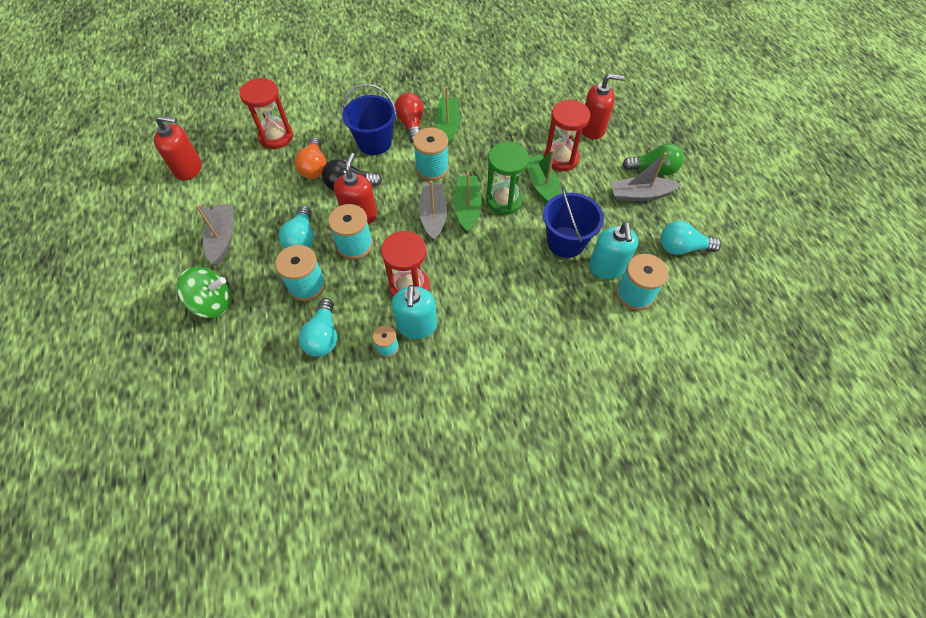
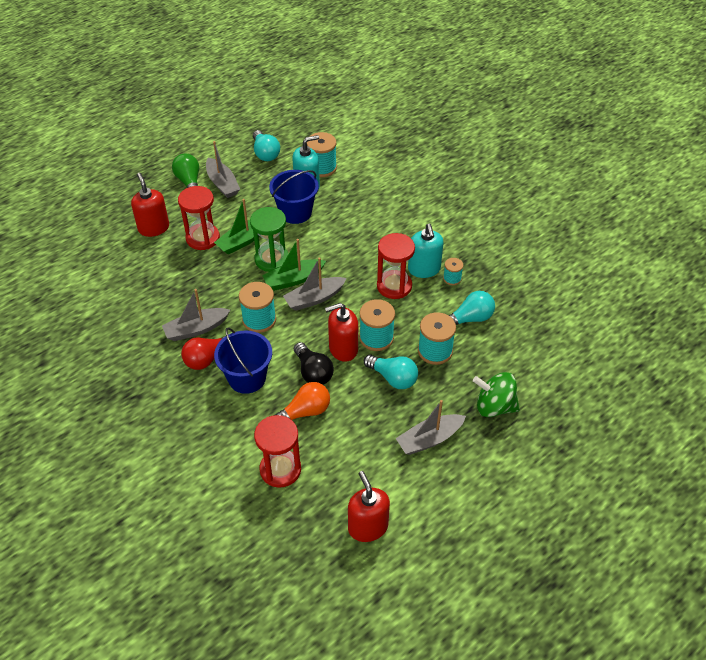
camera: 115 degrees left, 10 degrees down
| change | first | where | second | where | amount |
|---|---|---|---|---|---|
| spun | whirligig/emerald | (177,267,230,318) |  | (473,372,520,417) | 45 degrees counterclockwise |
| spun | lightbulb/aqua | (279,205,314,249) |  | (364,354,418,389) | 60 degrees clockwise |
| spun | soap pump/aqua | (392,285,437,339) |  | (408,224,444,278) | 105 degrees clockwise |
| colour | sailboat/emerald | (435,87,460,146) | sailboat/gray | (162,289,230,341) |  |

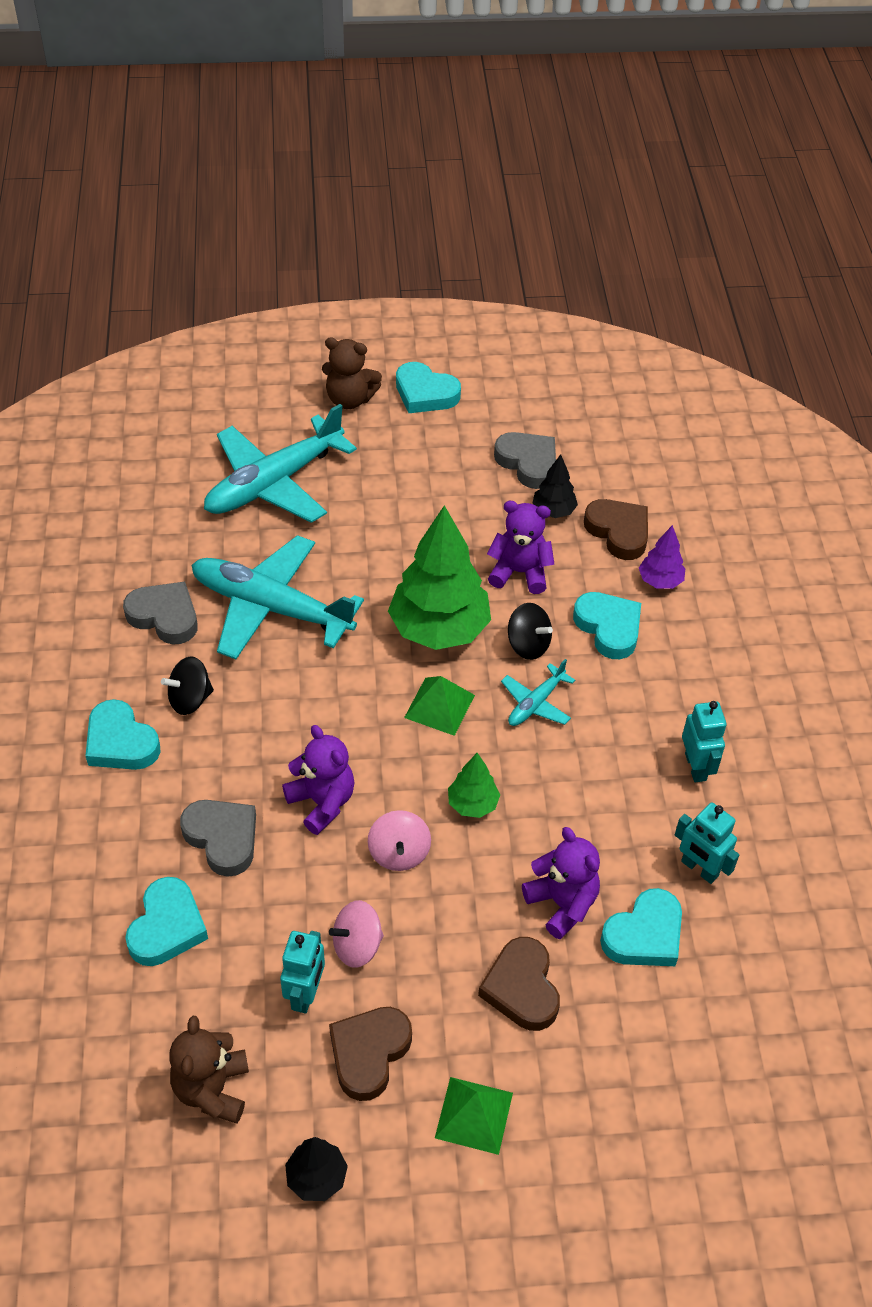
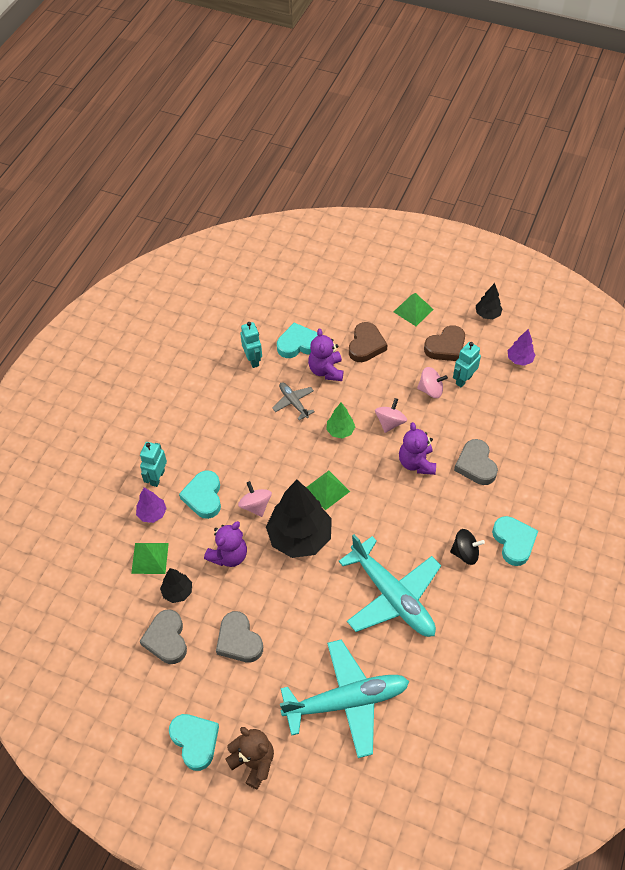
camera: 150 degrees left, 5 degrees up
| change | first | where | second | where | amount |
|---|---|---|---|---|---|
| relocated | love heart/gray | (123,582,198,644) |  | (216,611,263,662) |  |
| missing | love heart/aqua | (125,877,208,966) |  |  |  |
| exchanged | stuffed bear/dark brown | (170,1016,249,1124) | fir tree/violet | (508,329,535,366) |  |
| colour | fir tree/emerald | (388,505,491,650) | fir tree/black | (266,480,332,558) |  |
| spun | stuffed bear/violet | (487,501,554,594) |  | (204,521,247,567) | 90 degrees counterclockwise |
| missing | aeroplane/aqua | (501,659,575,726) |  |  |  |
| colour | whirligig/black | (508,603,553,660) | whirligig/pink | (238,481,272,517) |  |
| exchanged | love heart/dark brown | (584,499,648,560) | pyramid/emerald | (131,543,169,574) |  |
| relocated | robot figure/aqua | (682,701,727,782) |  | (140,442,167,487) |  |
| appeared |  |  | aeroplane/gray | (272,382,315,420) |  |

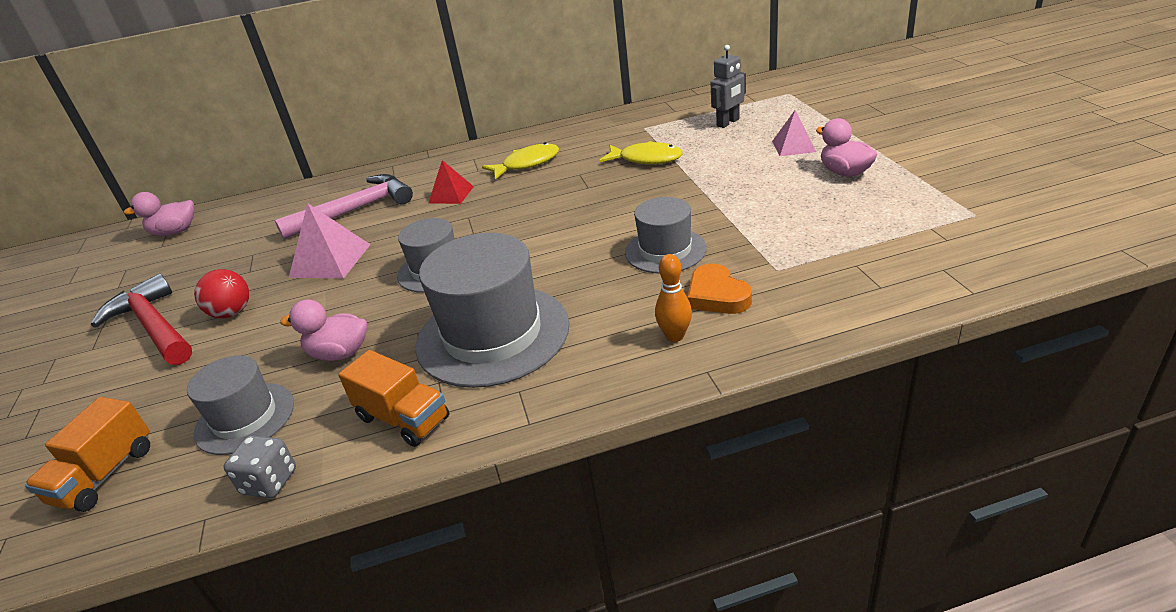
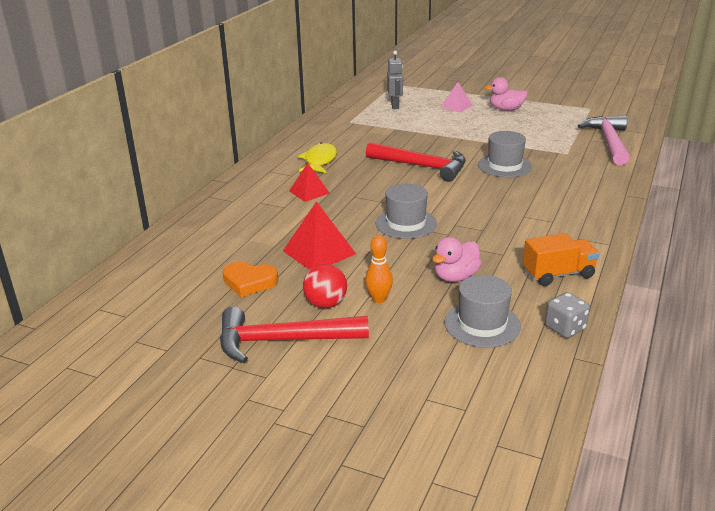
camera: 55 degrees left, 5 degrees down
| change | first | where | second | where | amount |
|---|---|---|---|---|---|
| missing | toy truck/orange | (25,397,150,512) |  |  |  |
| missing | rubber duck/pink | (123,192,195,236) |  |  |  |
| relocated | carpenter's hammer/pink | (275,174,413,239) |  | (578,116,630,165) |  |
| colour | pyramid/pink | (289,203,371,278) | pyramid/scarlet | (283,201,356,270) |  |
| missing | tall hat/gray | (415,233,569,388) |  |  |  |
| missing | fish figure/golden | (599,141,683,164) |  |  |  |
| relocated | tenpin/orange | (655,254,692,342) |  | (365,235,393,303) |  |
| relocated | love heart/orange | (687,263,752,314) |  | (223,262,278,297) |  |
| appeared |  |  | carpenter's hammer/scarlet | (366,142,466,182) |  |

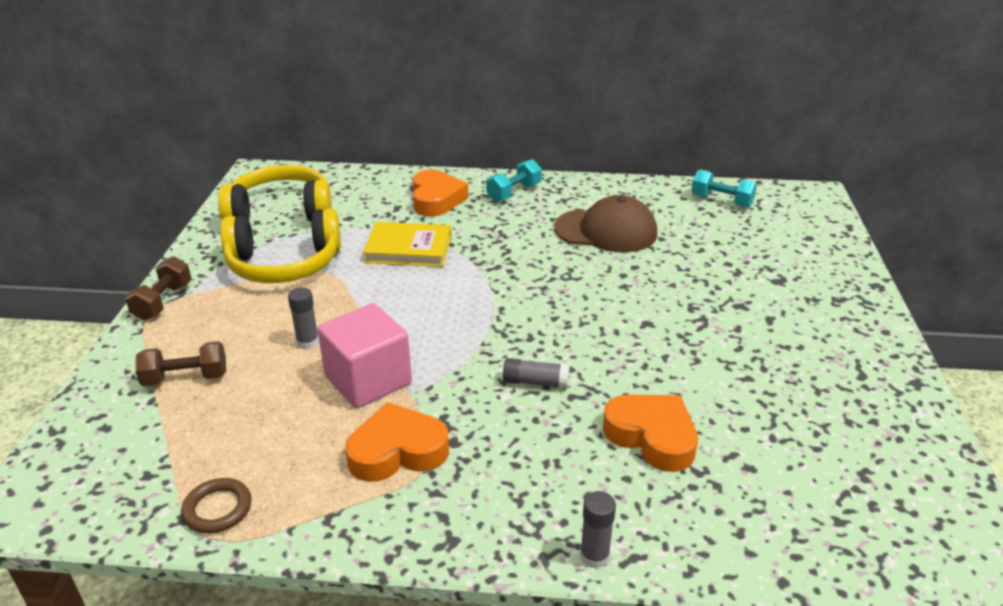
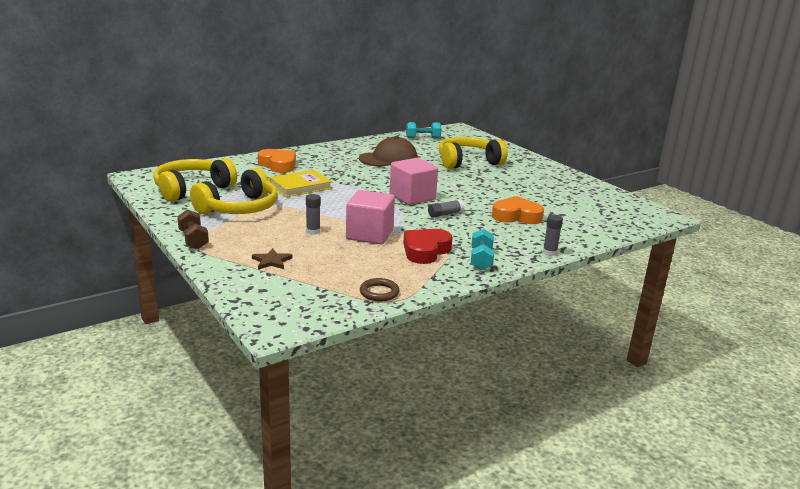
camera: 40 degrees left, 10 degrees down
| change | first | where | second | where | amount |
|---|---|---|---|---|---|
| exchanged | dumbbell/dark brown | (135,341,226,387) | star/dark brown | (252,248,293,270) |  |
| colour | love heart/orange | (345,402,449,482) | love heart/scarlet | (404,229,453,264) |  |
| relocated | dumbbell/aqua | (486,159,542,202) |  | (471,229,494,270) |  |
| appeared |  |  | block/pink | (389,158,438,205) |  |
| appeared |  |  | headset/golden | (439,137,508,169) |  |

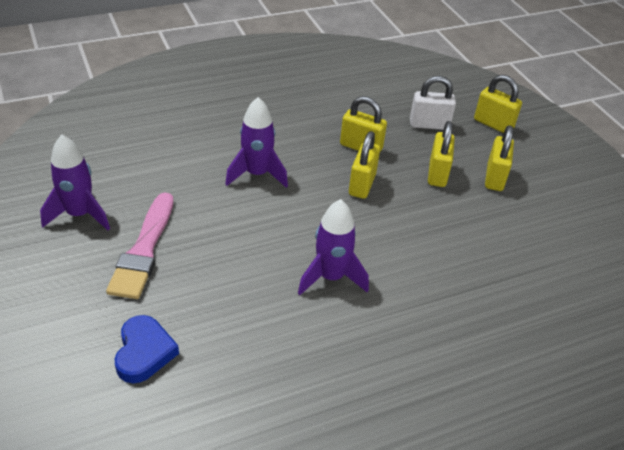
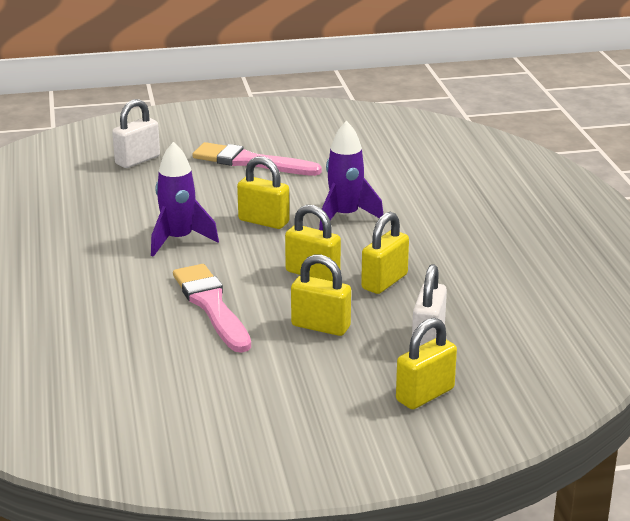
camera: 105 degrees right, 15 degrees down
| change | first | where | second | where | amount |
|---|---|---|---|---|---|
| missing | spaceship/violet | (40,135,110,230) |  |  |  |
| exchanged | love heart/blue | (115,315,179,383) | small lock/white | (112,99,160,168) |  |
| relocated | small lock/golden | (485,125,514,191) |  | (237,156,290,229) |  |
| appeared |  |  | paintbrush/pink | (173,264,251,353) |  |

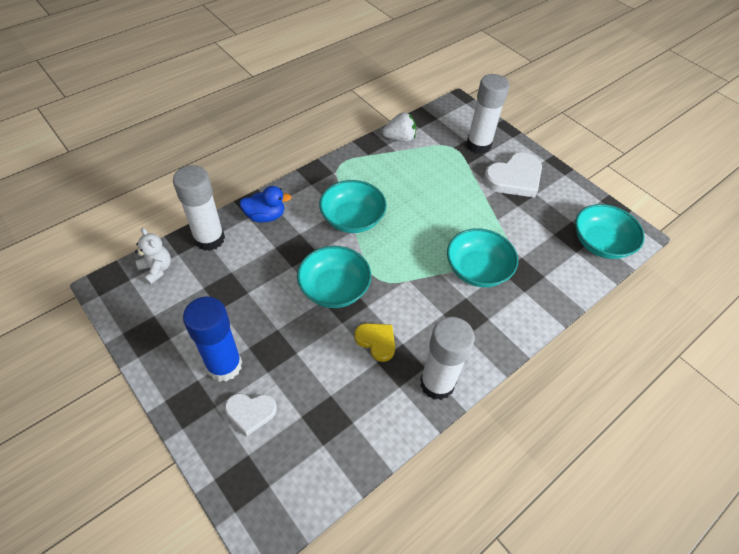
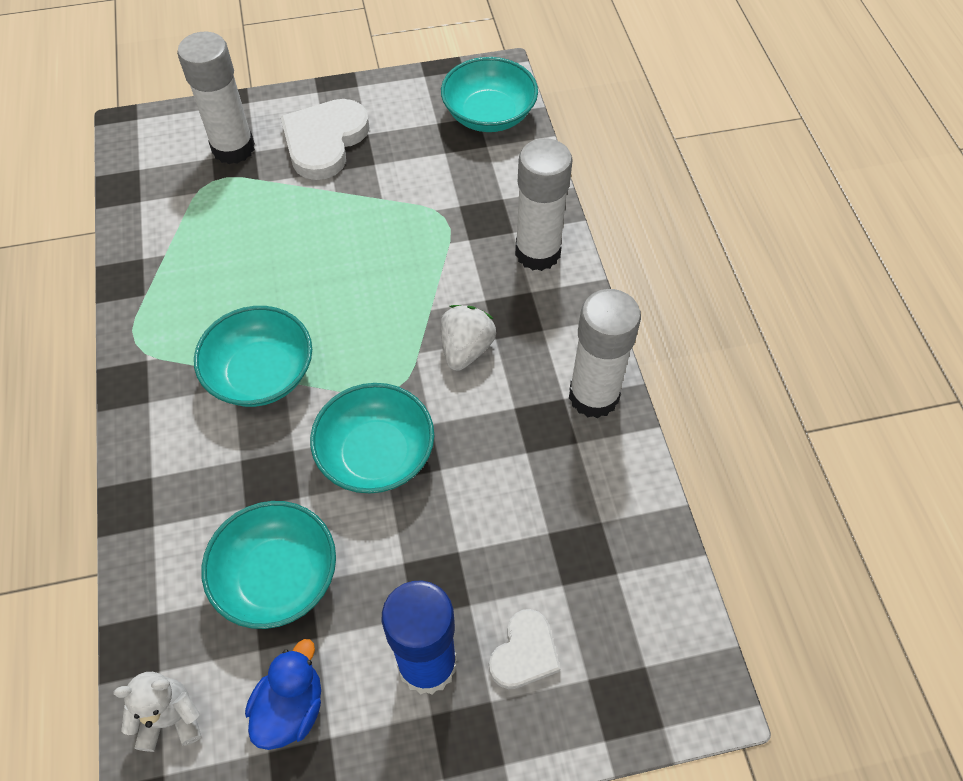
camera: 60 degrees left, 5 degrees up
| change | first | where | second | where | amount |
|---|---|---|---|---|---|
| relocated | glue/white | (173,165,225,251) |  | (515,138,573,271) |  |
| relocated | rubber duck/blue | (239,186,291,222) |  | (245,639,321,750) |  |
| missing | love heart/golden | (354,323,395,362) |  |  |  |
| relocated | berry/white | (382,112,416,142) |  | (441,305,496,371) |  |
| relocated | deep dish/aqua | (447,228,518,287) |  | (201,501,336,629) |  |
| spun | love heart/white | (484,152,542,198) |  | (280,99,370,180) | 150 degrees counterclockwise |

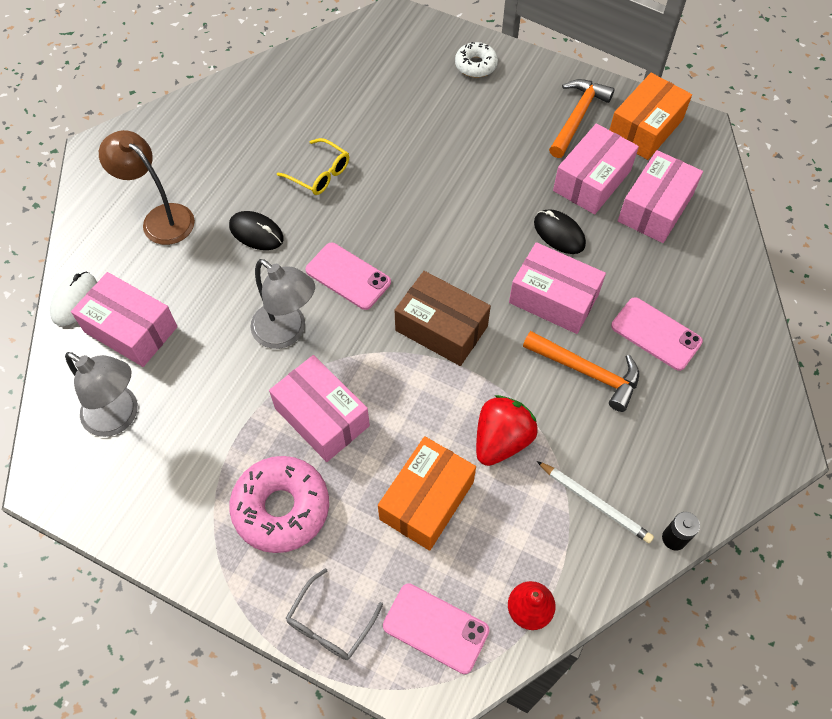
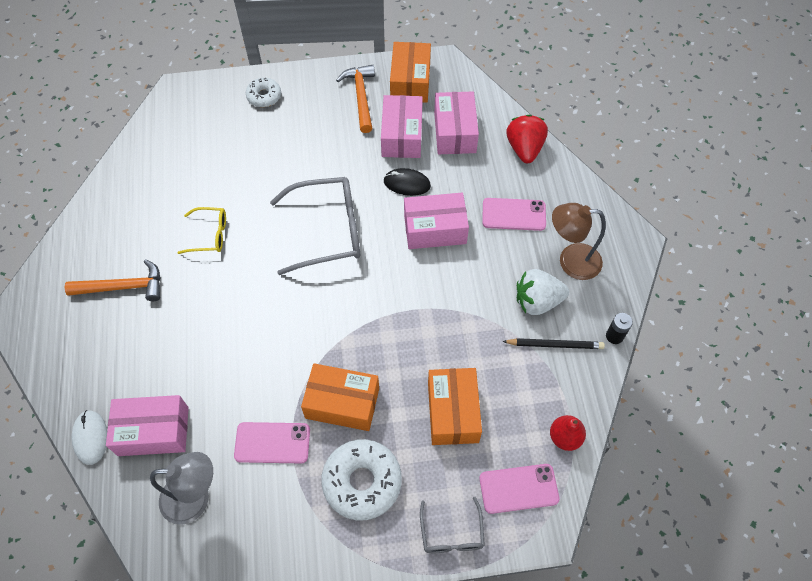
camera: 35 degrees left, 0 degrees up
| change | first | where | second | where | amount |
|---|---|---|---|---|---|
| relocated | reading lamp/dark brown | (99,130,195,245) |  | (552,203,606,280) |  |
| missing | mouse/black | (229,211,284,250) |  |  |  |
| colour | donut/pink | (229,456,329,553) | donut/white | (321,439,402,521) |  |
| missing | reading lamp/gray | (250,259,315,349) |  |  |  |
| colour | parcel/pink | (269,355,370,462) | parcel/orange | (301,363,379,431) |  |
| relocated | smartphone/pink | (305,243,391,310) |  | (234,422,310,463) |  |
| missing | parcel/dark brown | (395,271,491,366) |  |  |  |
| relocated | berry/scarlet | (476,395,538,466) |  | (506,115,548,163) |  |
| relocated | carpenter's hammer/orange | (523,331,639,412) |  | (65,259,160,301) |  |
| colour | lead pencil/white | (537,461,654,543) | lead pencil/black | (502,338,605,349) |  |
| appeared |  |  | spectacles/gray | (270,177,360,275) |  |
| appeared |  |  | berry/white | (517,269,569,315) |  |

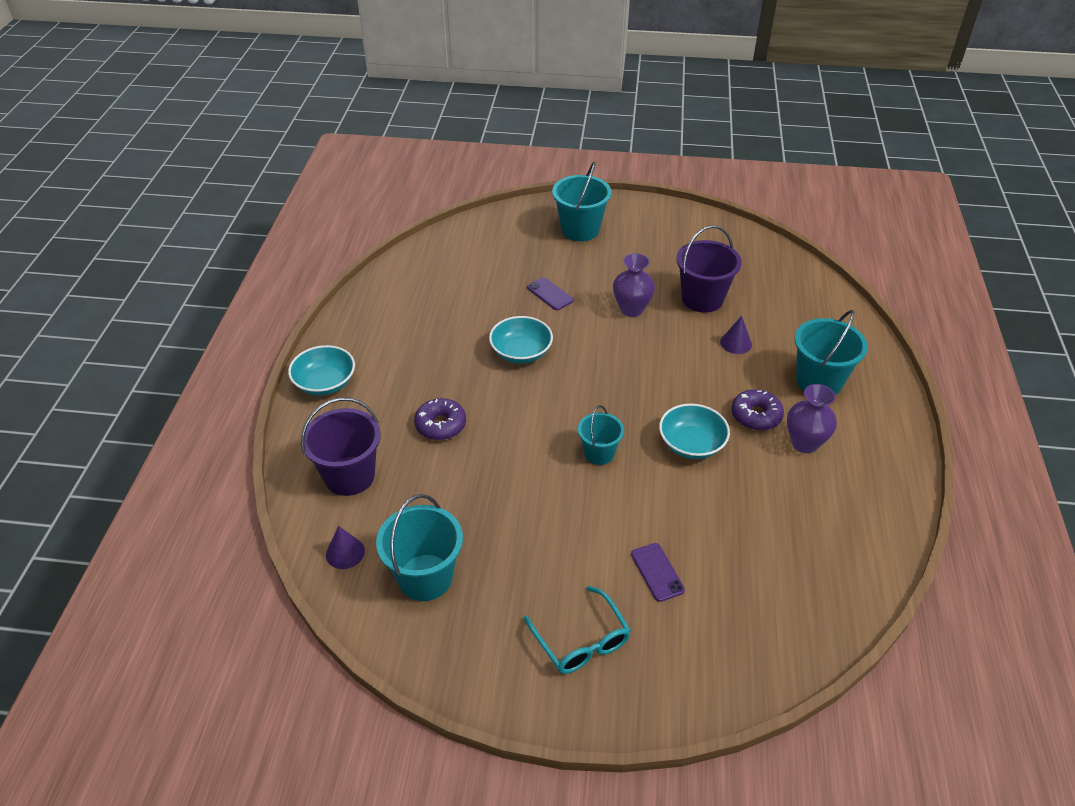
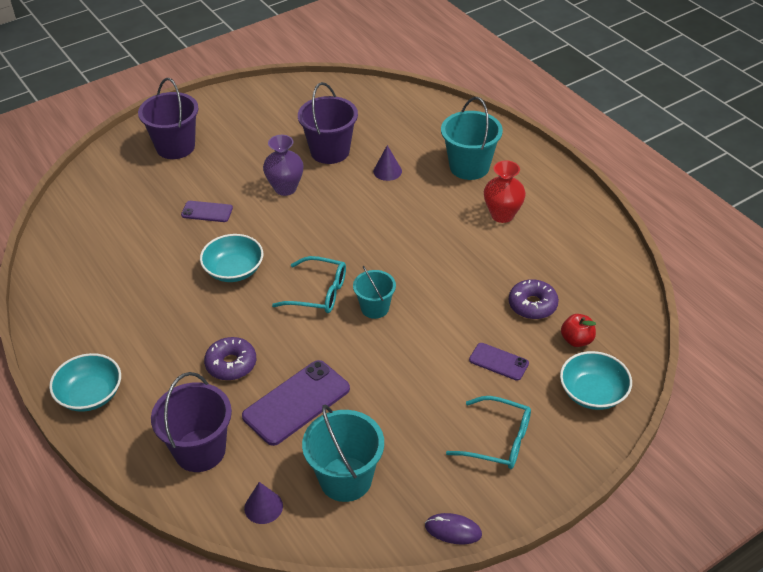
camera: 40 degrees left, 0 degrees up
| change | first | where | second | where | amount |
|---|---|---|---|---|---|
| colour | sand bucket/aqua | (552,162,612,241) | sand bucket/violet | (138,78,199,159) |  |
| relocated | deep dish/aqua | (659,404,730,459) |  | (560,351,632,410) |  |
| relocated | donut/violet | (732,389,784,431) |  | (509,279,559,319) |  |
| colour | tall vase/violet | (787,384,837,453) | tall vase/scarlet | (484,160,526,223) |  |
| appeared |  |  | smartphone/violet | (242,360,350,446) |  |
| appeared |  |  | spectacles/aqua | (272,256,346,313) |  |
| appeared |  |  | mouse/violet | (425,513,482,544) |  |
| appeared |  |  | apple/scarlet | (561,314,596,347) |  |

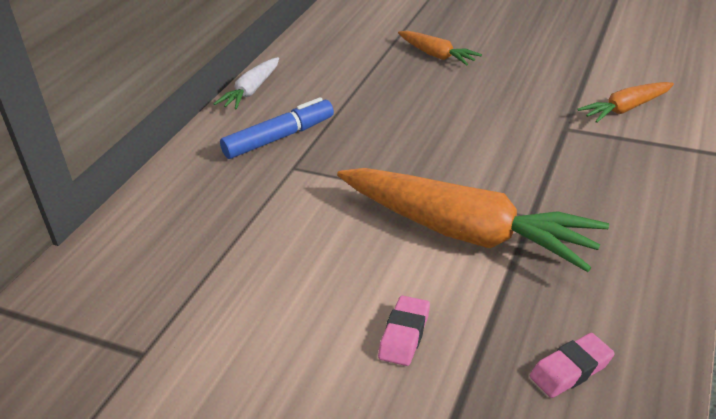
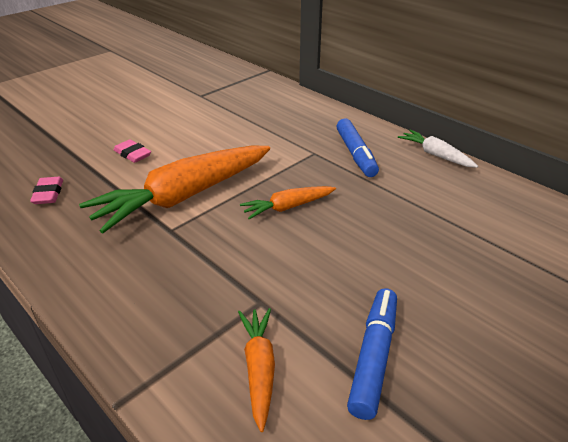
camera: 110 degrees right, 0 degrees up
| change | first | where | second | where | amount |
|---|---|---|---|---|---|
| relocated | root vegetable/orange | (398,31,482,65) |  | (240,186,336,219) |  |
| appeared |  |  | felt pen/blue | (347,288,397,420) |  |

